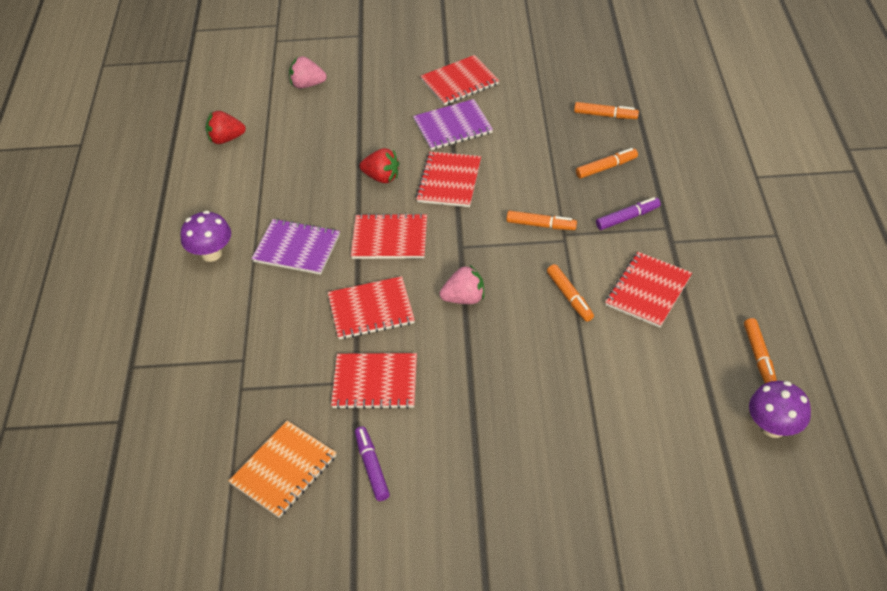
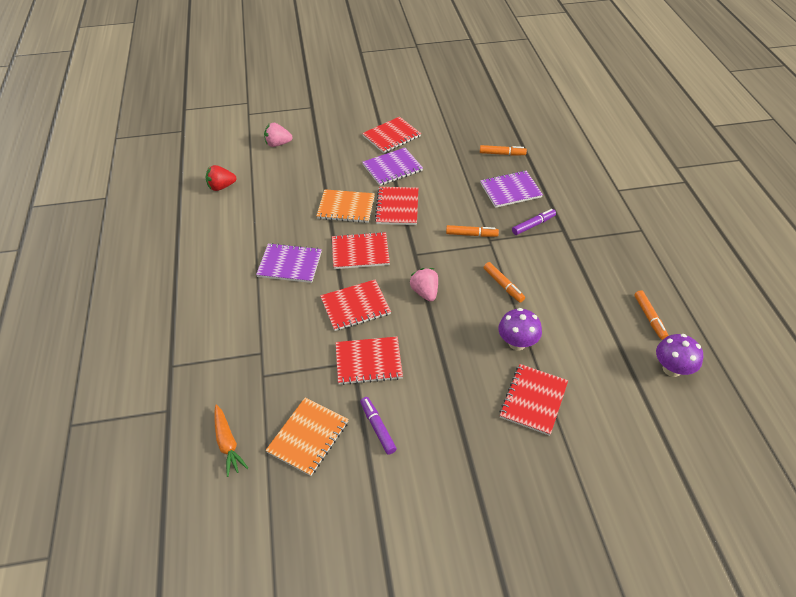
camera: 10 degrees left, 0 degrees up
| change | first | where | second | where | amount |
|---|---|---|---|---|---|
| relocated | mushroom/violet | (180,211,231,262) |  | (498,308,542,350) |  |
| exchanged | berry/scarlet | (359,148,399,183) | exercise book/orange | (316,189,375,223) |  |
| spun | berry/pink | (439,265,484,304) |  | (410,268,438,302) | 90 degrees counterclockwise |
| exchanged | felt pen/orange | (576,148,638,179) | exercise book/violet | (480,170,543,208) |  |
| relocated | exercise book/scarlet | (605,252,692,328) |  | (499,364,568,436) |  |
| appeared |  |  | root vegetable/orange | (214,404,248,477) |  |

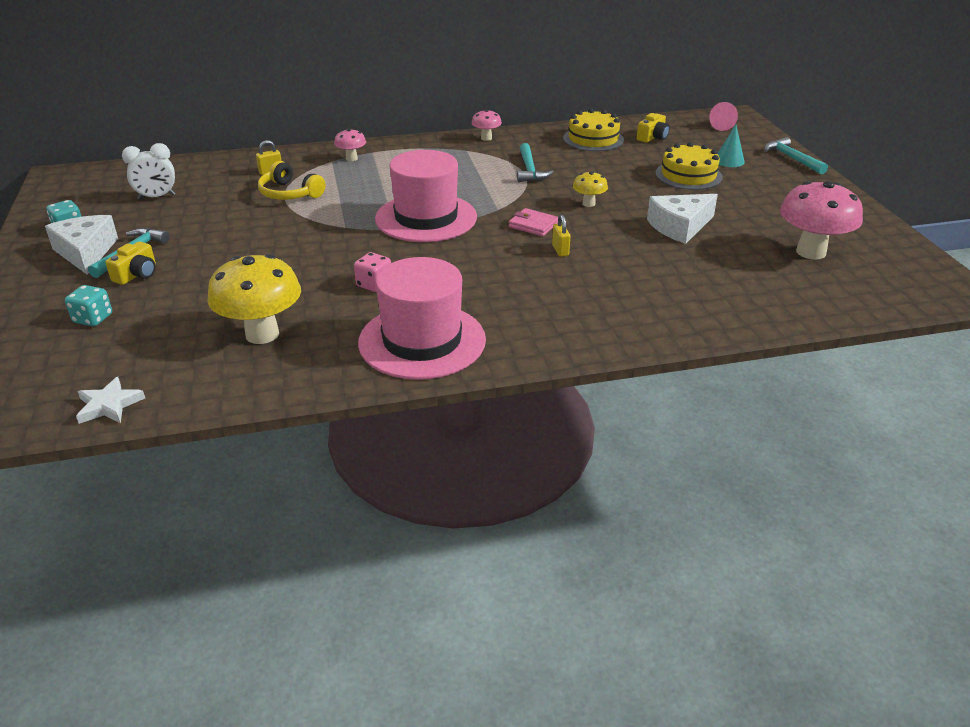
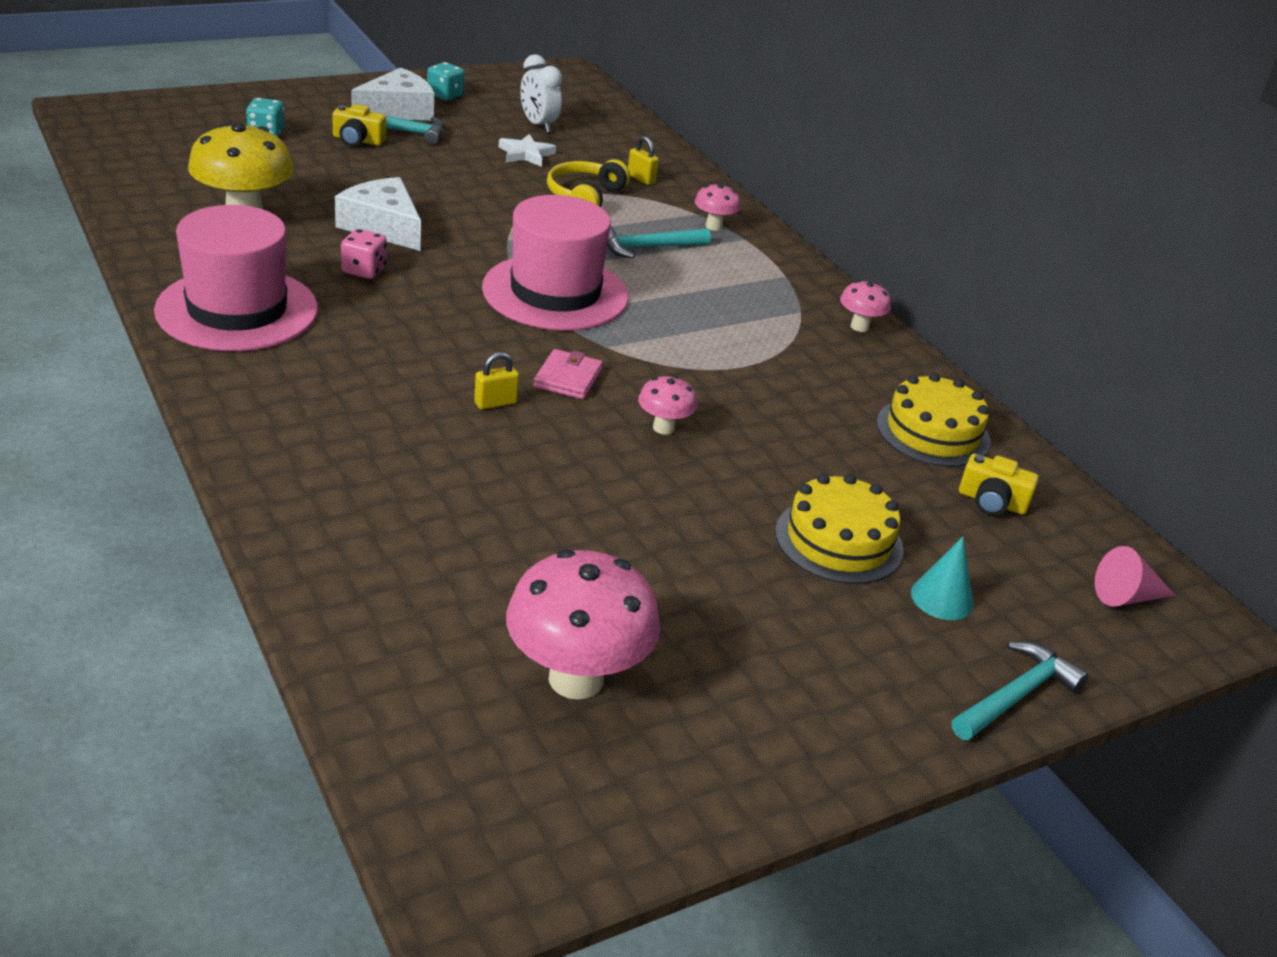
camera: 70 degrees right, 0 degrees up
| change | first | where | second | where | amount |
|---|---|---|---|---|---|
| relocated | star/white | (76,377,145,424) |  | (499,134,556,167) |  |
| relocated | carpenter's hammer/aqua | (517,143,553,182) |  | (607,226,711,258) |  |
| colour | mushroom/golden | (573,171,608,207) | mushroom/pink | (638,376,697,435) |  |
| relocated | cheese wedge/white | (647,194,718,244) |  | (335,177,421,251) |  |

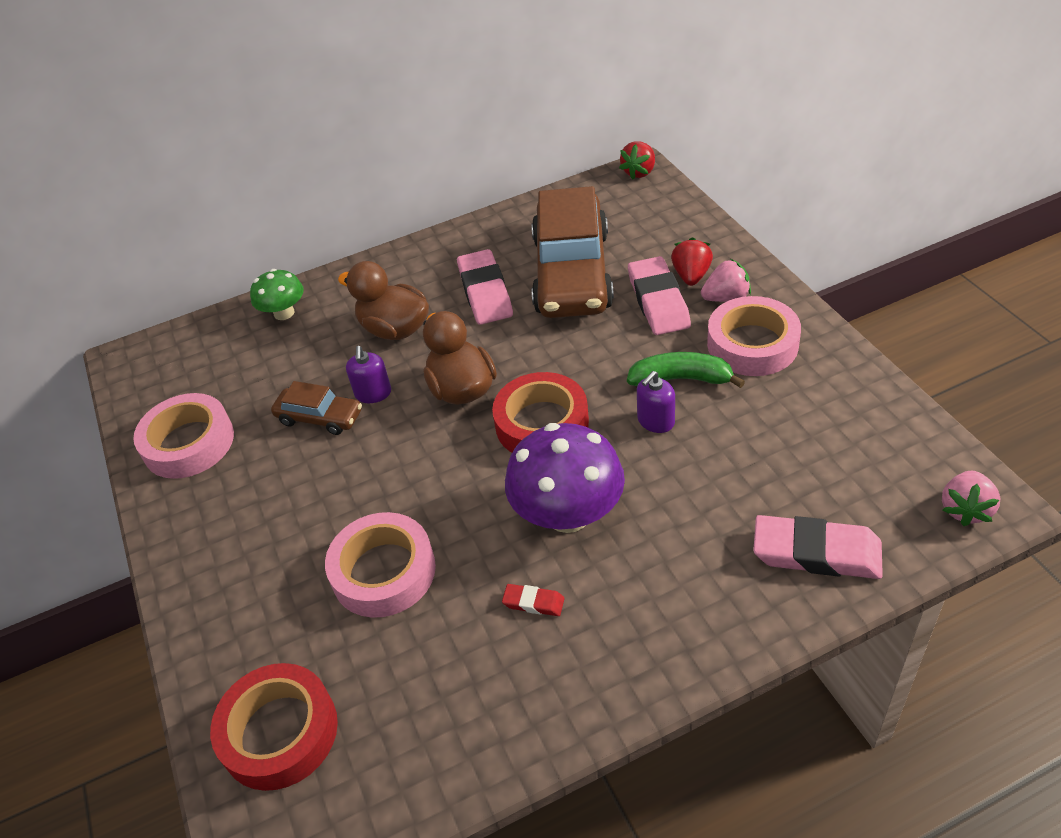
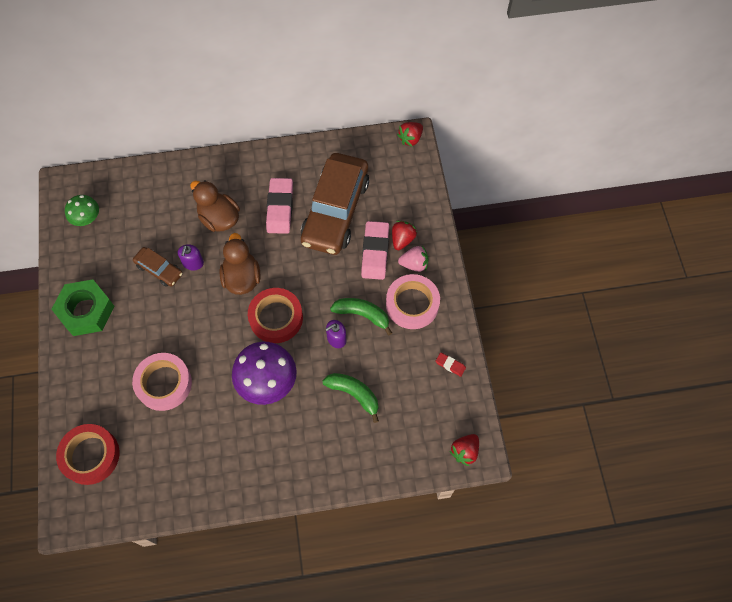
camera: 10 degrees right, 20 degrees up
| change | first | where | second | where | amount |
|---|---|---|---|---|---|
| missing | sticky tape/pink | (133,393,234,479) |  |  |  |
| relocated | mushroom/emerald | (250,269,304,320) |  | (65,195,99,226) |  |
| relocated | pencil eraser/scarlet | (502,584,565,616) |  | (435,352,466,377) |  |
| missing | pencil eraser/pink | (753,515,883,579) |  |  |  |
| colour | berry/pink | (942,471,1000,526) | berry/scarlet | (449,434,479,466) |  |
| appeared |  |  | hex nut/emerald | (52,279,114,336) |  |
| appeared |  |  | banana fruit/emerald | (322,373,379,423) |  |

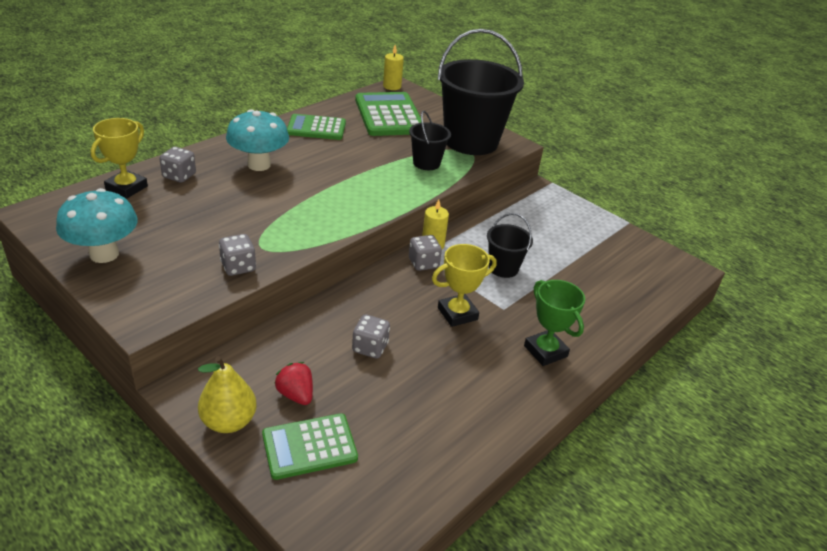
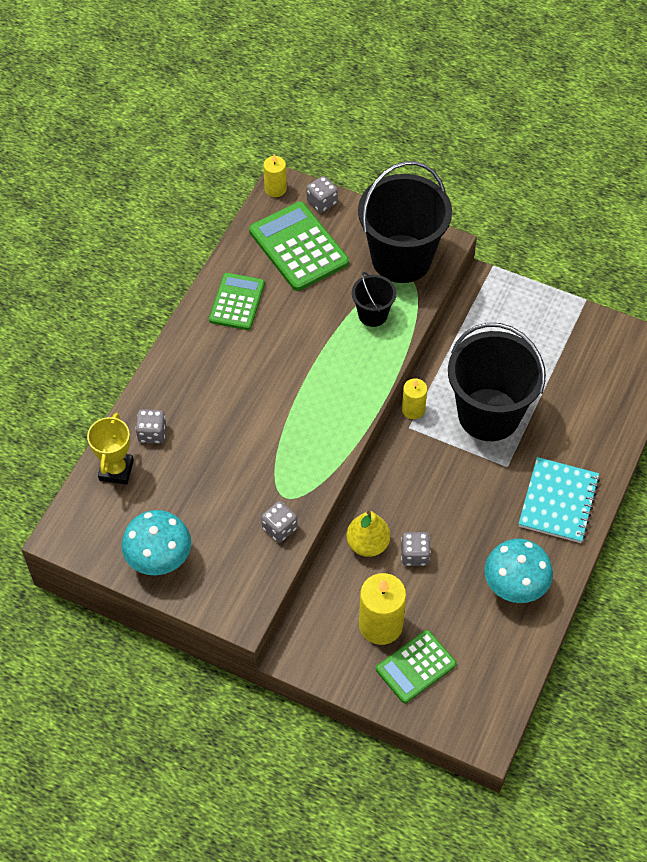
camera: 15 degrees left, 20 degrees up
| change | first | where | second | where | amount |
|---|---|---|---|---|---|
| relocated | pear/golden | (198,356,257,433) |  | (346,511,391,557) |  |
| relocated | mushroom/aqua | (226,109,289,171) |  | (484,539,553,603) |  |
| exchanged | berry/scarlet | (274,362,313,405) | candle/golden | (359,573,406,645) |  |
| spun | adding machine/emerald | (287,114,346,140) |  | (209,273,265,330) | 120 degrees clockwise |
| relocated | game die/gray | (409,235,442,271) |  | (307,176,338,213) |  |
| missing | award cup/golden | (432,244,497,327) |  |  |  |
| size | sand bucket/black | (487,213,533,278) |  | (448,323,546,441) | x2.10 |
| exchanged | award cup/emerald | (524,280,585,366) | exercise book/aqua | (519,457,600,543) |  |

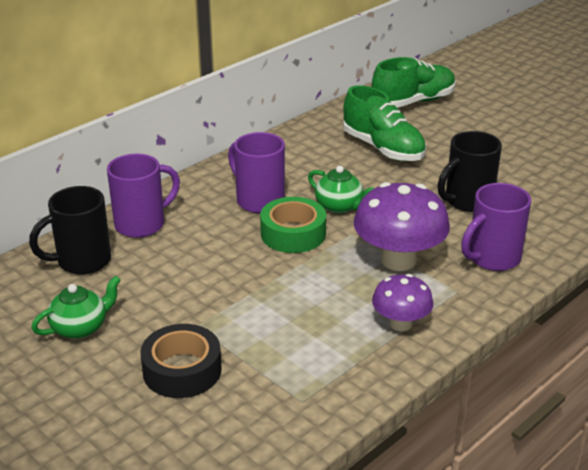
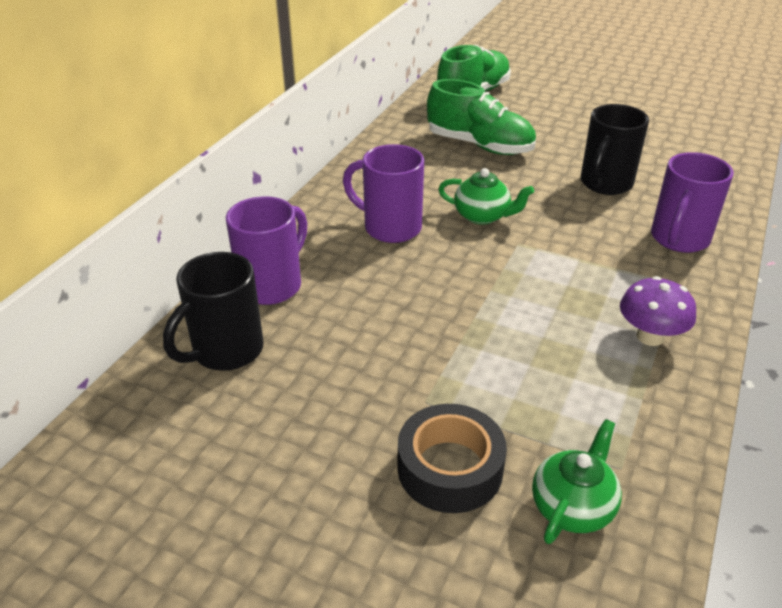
camera: 20 degrees left, 5 degrees up
| change | first | where | second | where | amount |
|---|---|---|---|---|---|
| relocated | china teapot/emerald | (31,276,121,339) |  | (532,419,622,544) |  |
| missing | sticky tape/emerald | (260,197,326,253) |  |  |  |
| missing | mushroom/violet | (354,182,450,271) |  |  |  |

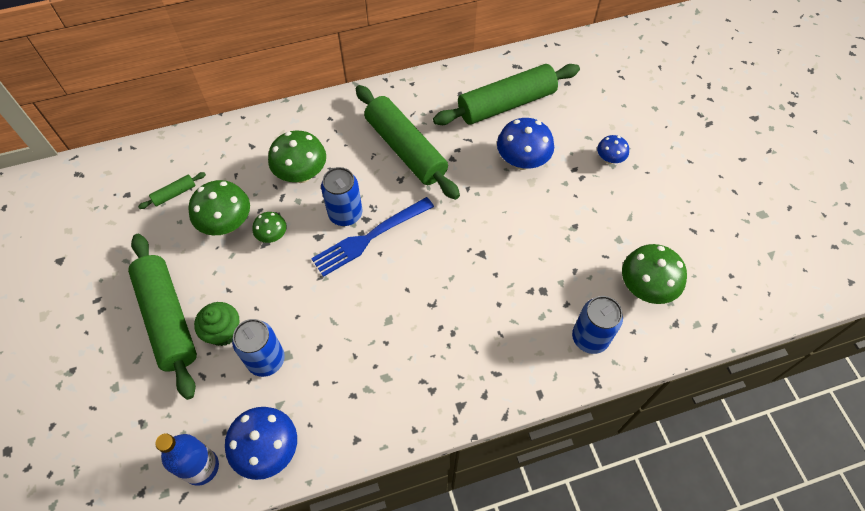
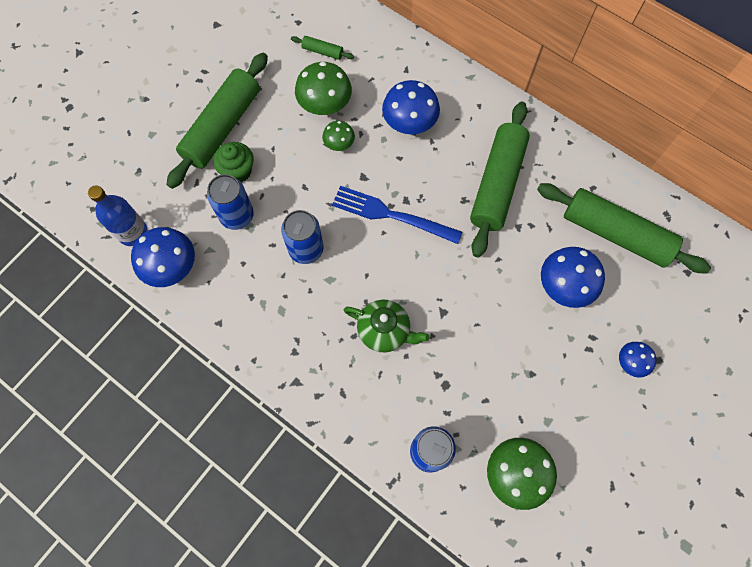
camera: 55 degrees right, 10 degrees up
| change | first | where | second | where | amount |
|---|---|---|---|---|---|
| colour | mushroom/emerald | (268,131,326,183) | mushroom/blue | (382,80,440,134) |  |
| relocated | can/blue | (321,167,362,226) |  | (281,210,324,264) |  |
| appeared |  |  | china teapot/emerald | (344,300,430,352) |  |

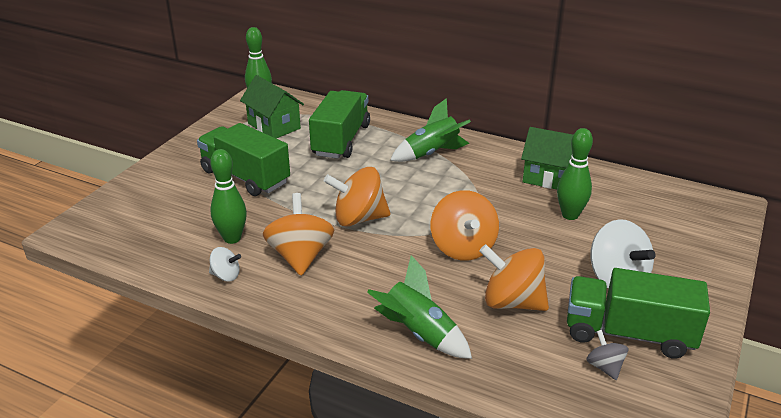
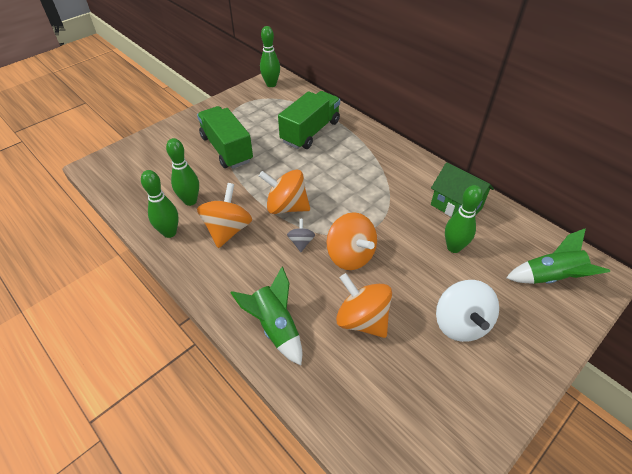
camera: 20 degrees right, 15 degrees up
| change | first | where | second | where | amount |
|---|---|---|---|---|---|
| exchanged | whirligig/white | (209,247,241,281) | tenpin/emerald | (141,170,179,238) |  |
| missing | toy house/emerald | (240,75,304,138) |  |  |  |
| relocated | spaceship/emerald | (390,98,471,162) |  | (506,228,610,284) |  |
| spun | whirligig/orange | (431,190,499,261) |  | (326,212,377,270) | 45 degrees counterclockwise |
| missing | toy truck/emerald | (567,268,710,359) |  |  |  |
| relocated | whirligig/gray | (587,330,628,380) |  | (287,219,315,252) |  |

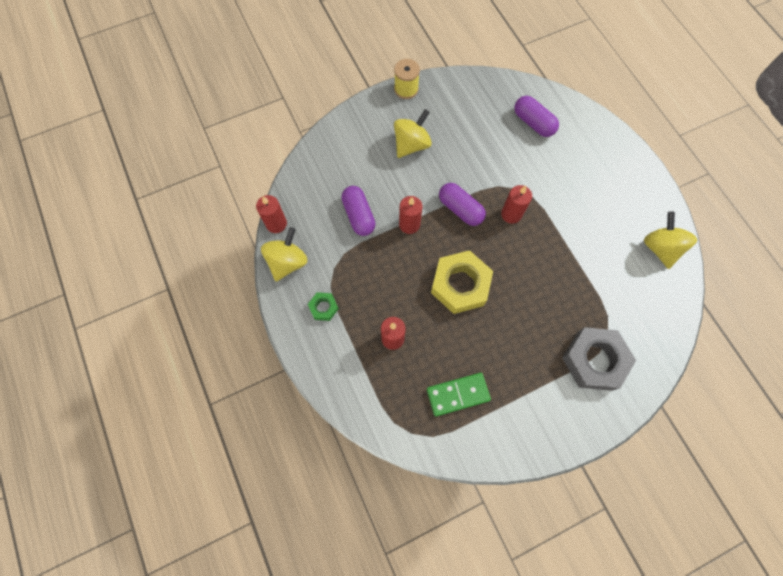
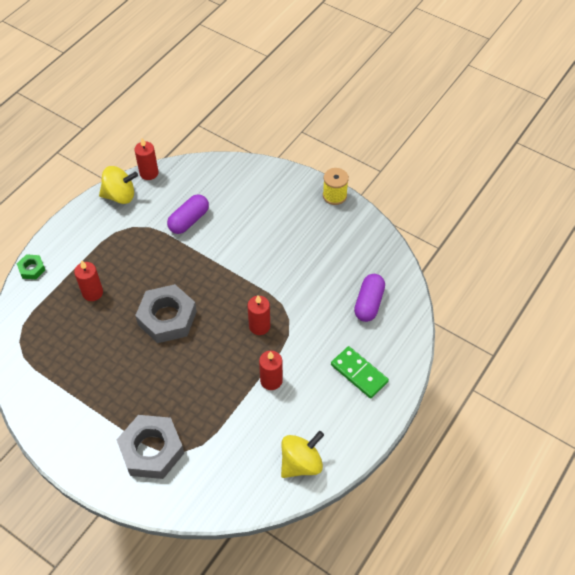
camera: 60 degrees right, 15 degrees down
| change | first | where | second | where | amount |
|---|---|---|---|---|---|
| relocated | hex nut/emerald | (308,292,339,321) |  | (17,254,45,279) |  |
| missing | whirligig/golden | (394,109,432,158) |  |  |  |
| relocated | candle/scarlet | (399,196,423,234) |  | (259,351,283,390) |  |
| relocated | domino/emerald | (427,373,491,416) |  | (331,346,389,398) |  |
| colour | hex nut/golden | (431,250,493,314) | hex nut/gray | (135,284,197,343) |  |
| missing | capsule/violet | (439,183,486,226) |  |  |  |

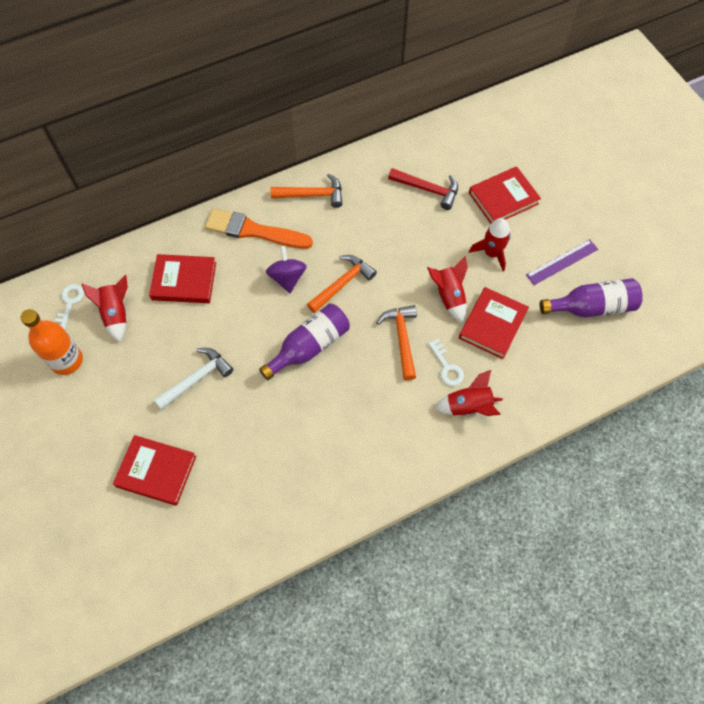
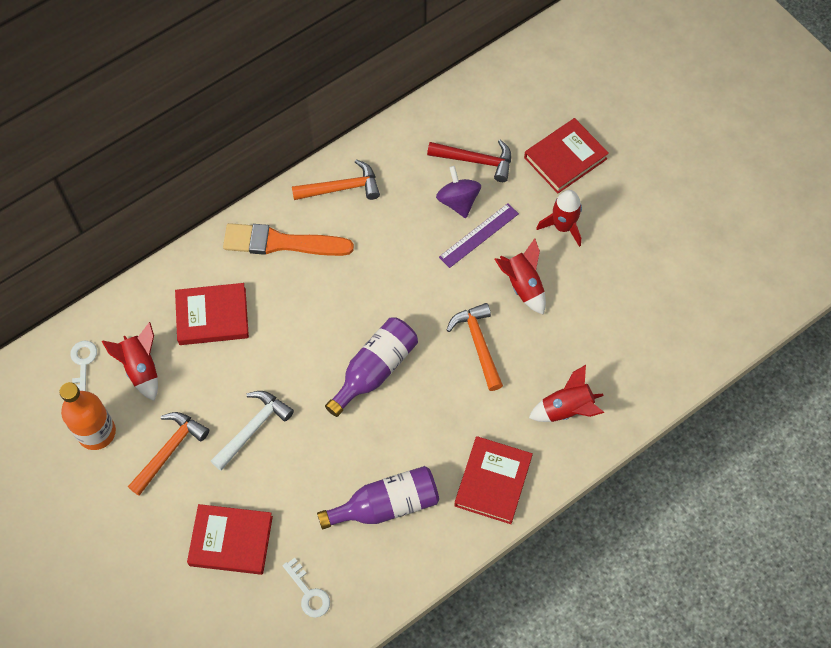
camera: 10 degrees left, 0 degrees up
| change | first | where | second | where | amount |
|---|---|---|---|---|---|
| relocated | whirligig/violet | (266,246,307,293) |  | (436,166,481,218) |  |
| relocated | carpenter's hammer/orange | (307,255,377,313) |  | (128,412,209,496) |  |
| relocated | door key/white | (428,339,464,386) |  | (282,558,330,618) |  |
| relocated | hardback/scarlet | (459,287,529,359) |  | (454,436,533,524) |  |
| relocated | measuring stick/violet | (526,239,598,285) |  | (439,203,519,268) |  |
| relocated | bottle/violet | (540,278,643,318) |  | (317,466,439,529) |  |

